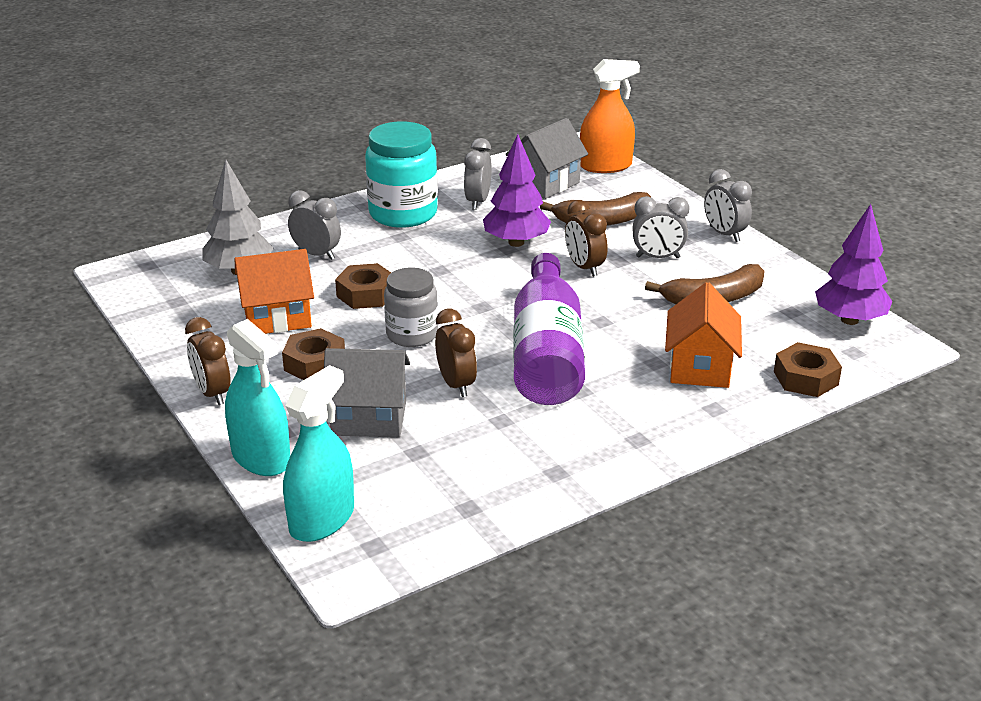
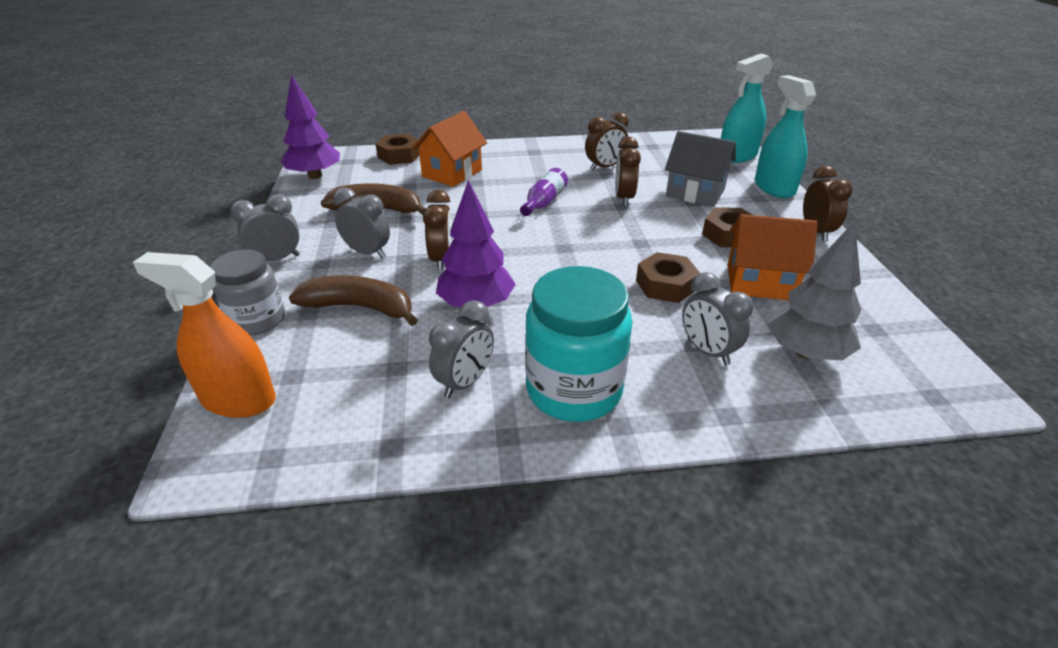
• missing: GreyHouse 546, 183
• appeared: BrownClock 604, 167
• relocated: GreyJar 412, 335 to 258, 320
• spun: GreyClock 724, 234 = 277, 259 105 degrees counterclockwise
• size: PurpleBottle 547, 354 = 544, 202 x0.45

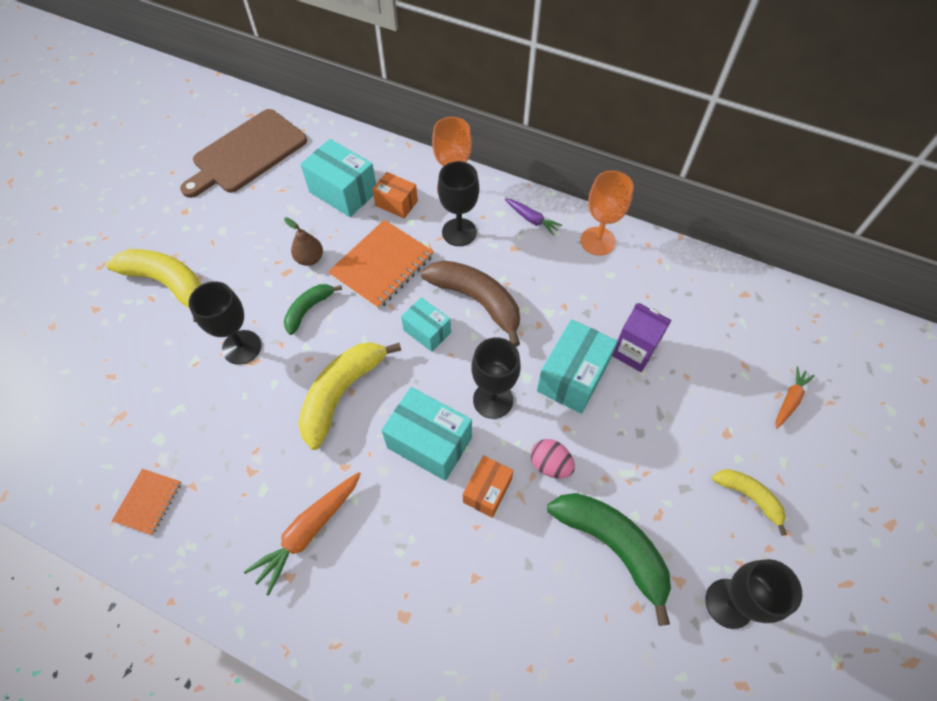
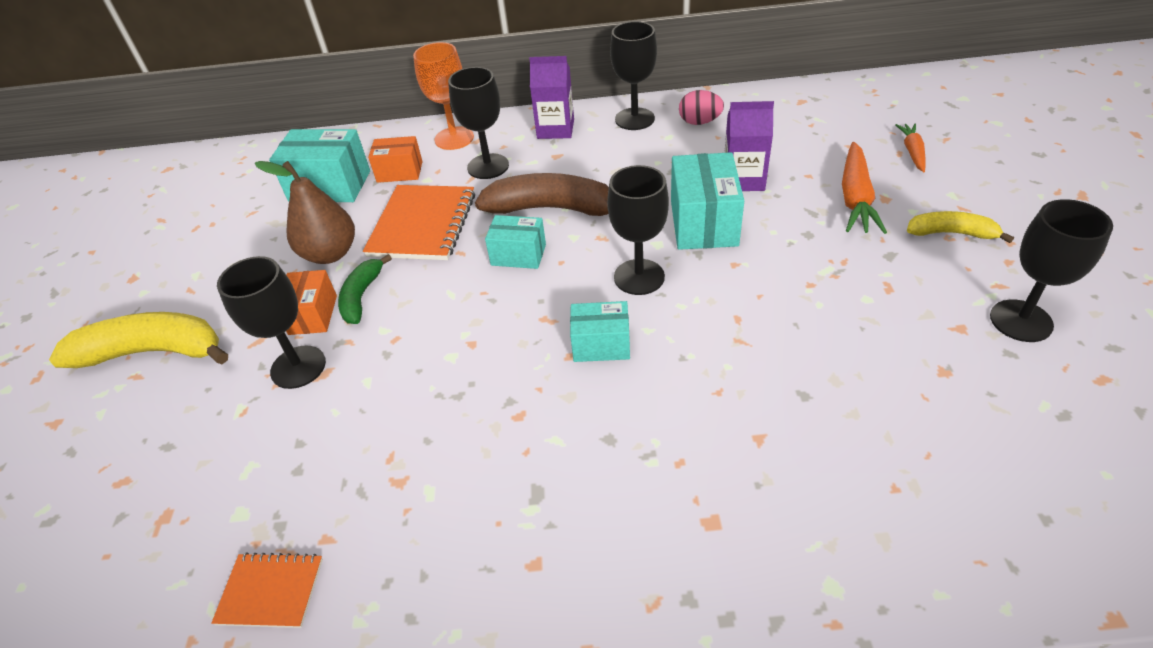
• missing: BrownCuttingBoard 246, 153
• missing: YellowBanana 342, 393
• missing: GreenBanana 612, 546
• relocated: OrangeCarrot 309, 531 to 855, 198
• relocated: OrangeBox 487, 491 to 313, 315
• relocated: PinkEgg 550, 464 to 699, 122
• exchanged: PurpleCarrot 531, 219 to PurpleCarton 555, 129
• colour: OrangeGoblet 597, 241 to BlackGoblet 634, 119
• spun: OrangeNotebook 149, 502 = 271, 591 75 degrees counterclockwise
• size: BrownPear 310, 259 = 330, 254 x1.59
• size: TurquoiseBox 429, 442 = 601, 344 x0.61

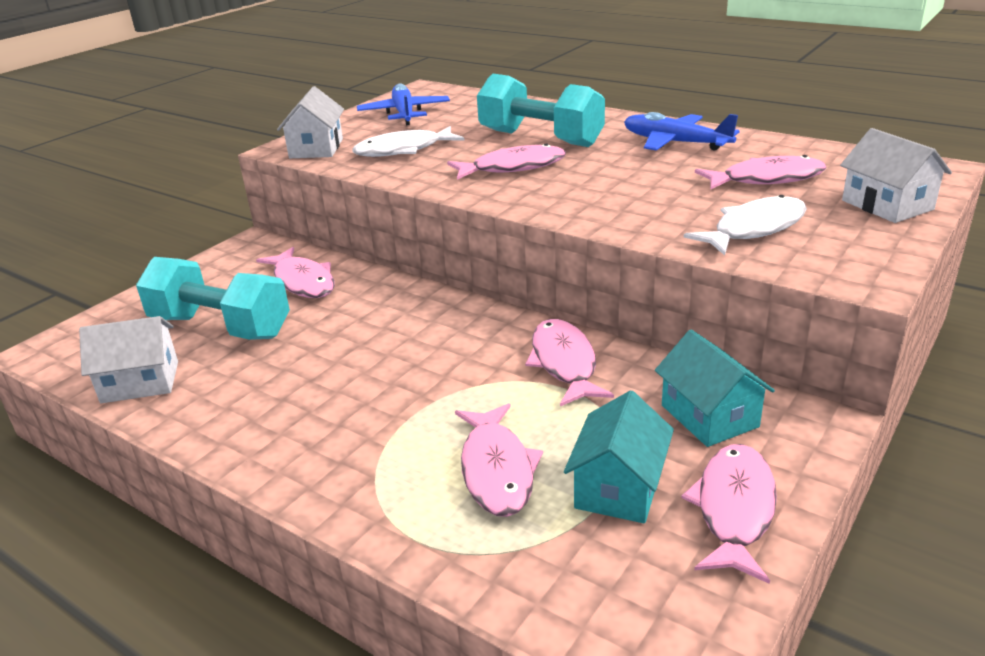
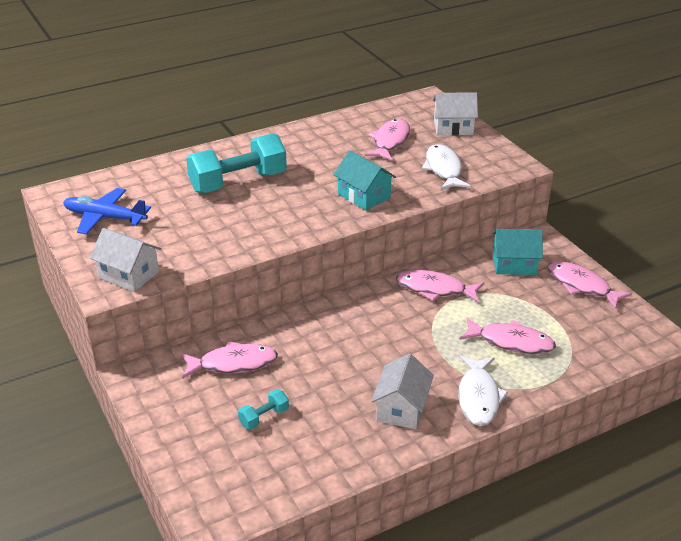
• missing: PinkFish 513, 167
• missing: BluePlane 676, 143
• relocated: WhiteHouse 140, 382 to 401, 408
• relocated: WhiteFish 403, 150 to 478, 397
• relocated: TurquoiseHouse 619, 487 to 364, 196
• size: TurquoiseDumbbell 220, 327 = 264, 417 x0.43

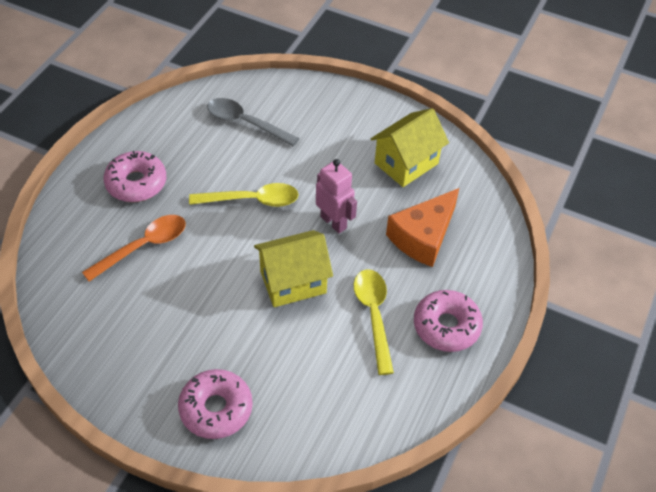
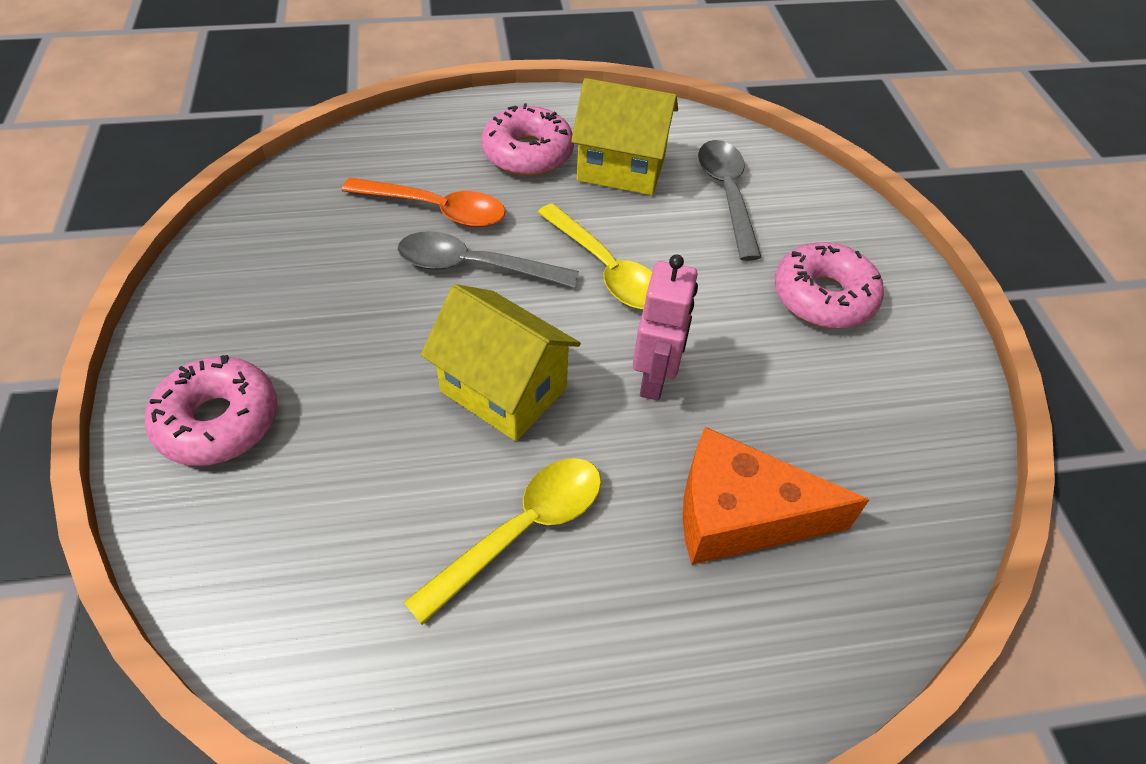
• appeared: GreySpoon 475, 266
• relocated: YellowHouse 406, 163 to 621, 168
• relocated: PinkDonut 446, 326 to 823, 297

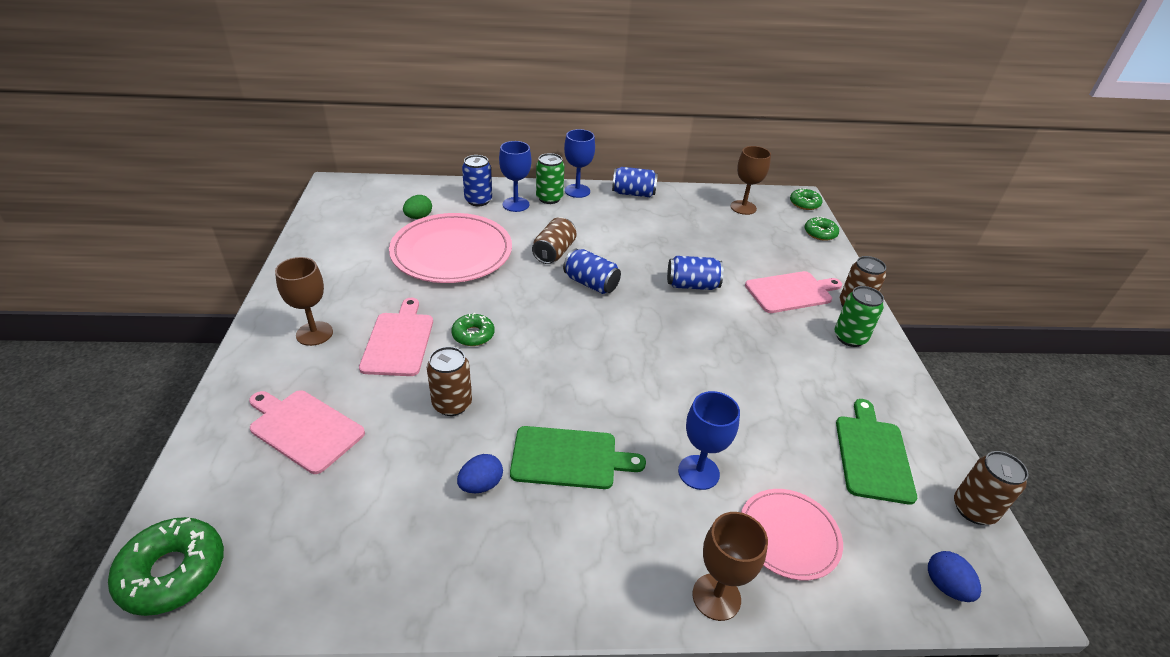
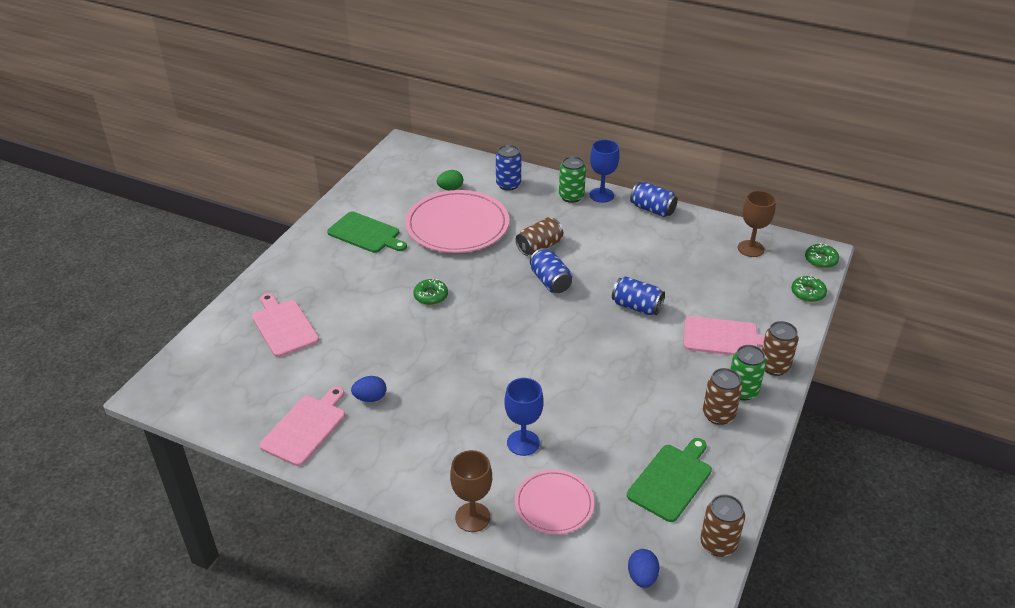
• missing: GreenDonut 173, 572
• missing: BrownGoblet 314, 333
• missing: BlueGoblet 516, 204
• relocated: PinkCuttingBoard 398, 341 to 305, 428
• relocated: BrownCan 452, 404 to 718, 415
• relocated: GreenCuttingBoard 569, 458 to 366, 233

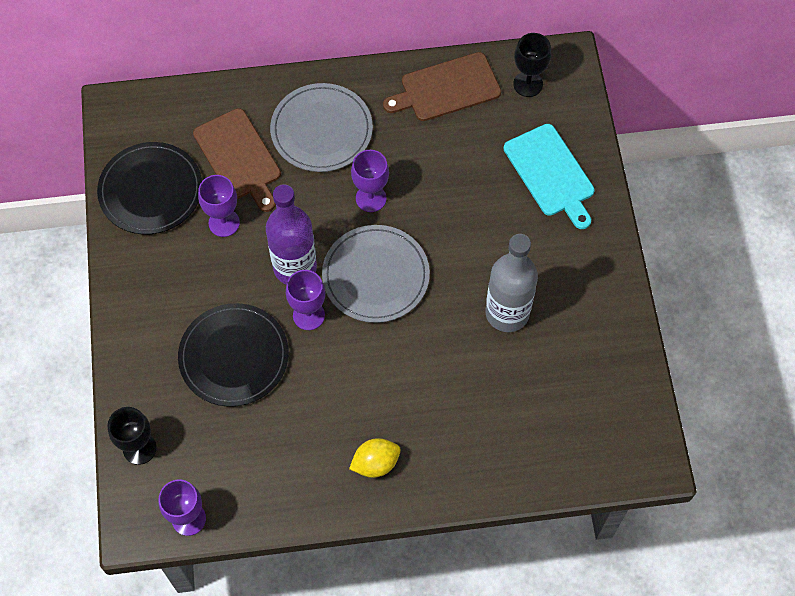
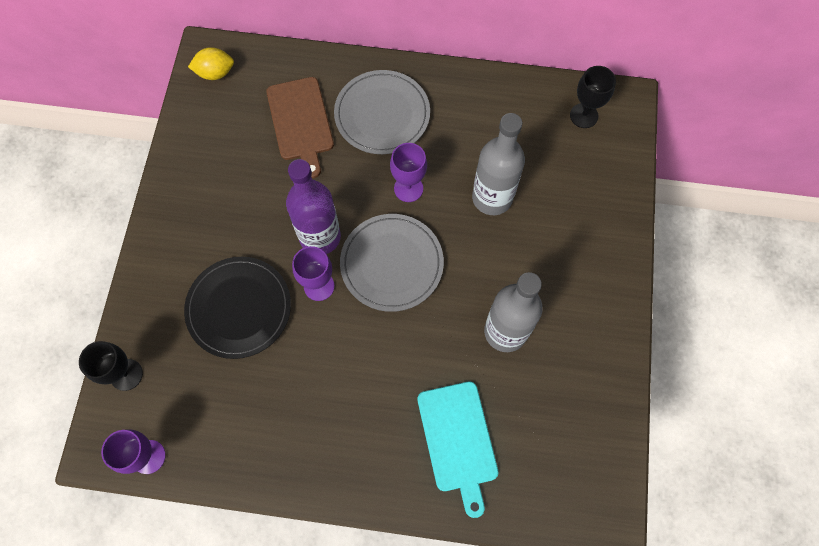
• missing: BlackPlate 151, 190
• missing: PurpleGoblet 224, 223
• missing: BrownCuttingBoard 446, 88
• appeared: GreyBottle 492, 198
• relocated: YellowLemon 375, 463 to 215, 73
• relocated: TurquoiseCuttingBoard 551, 173 to 458, 440

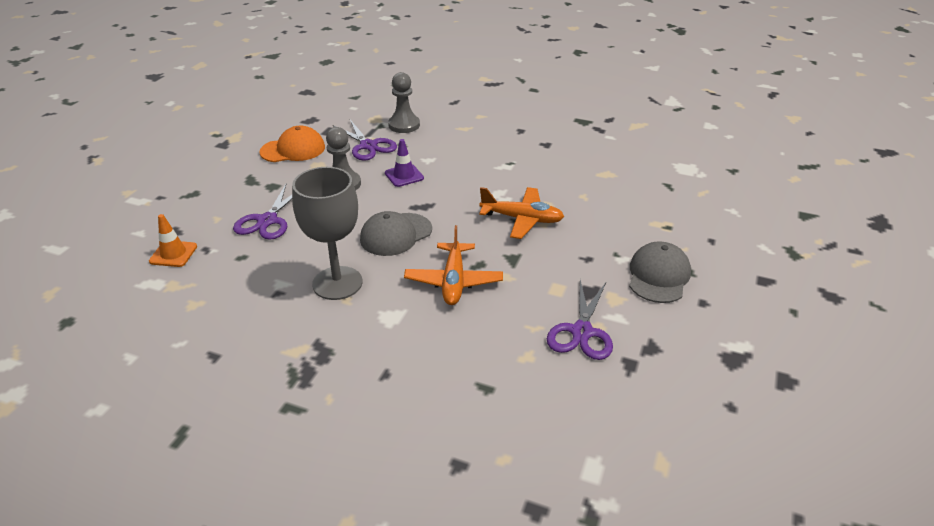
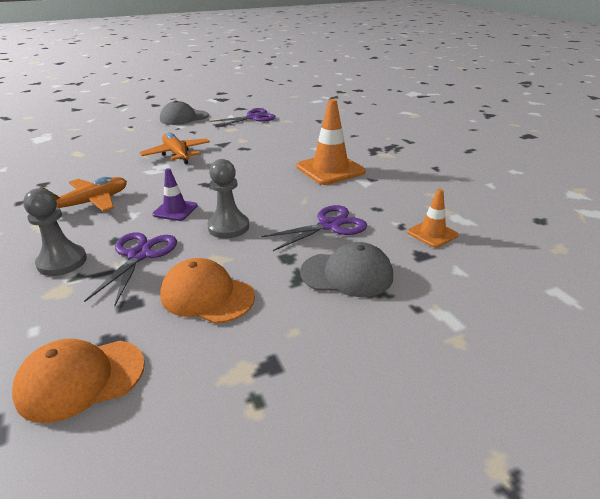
• appeared: OrangeCap 81, 379
• relocated: GreyCap 396, 234 to 347, 274
• relocated: OrangePlane 453, 281 to 91, 203
• exchanged: GreyGoblet 337, 283 to OrangeTrafficCone 330, 169

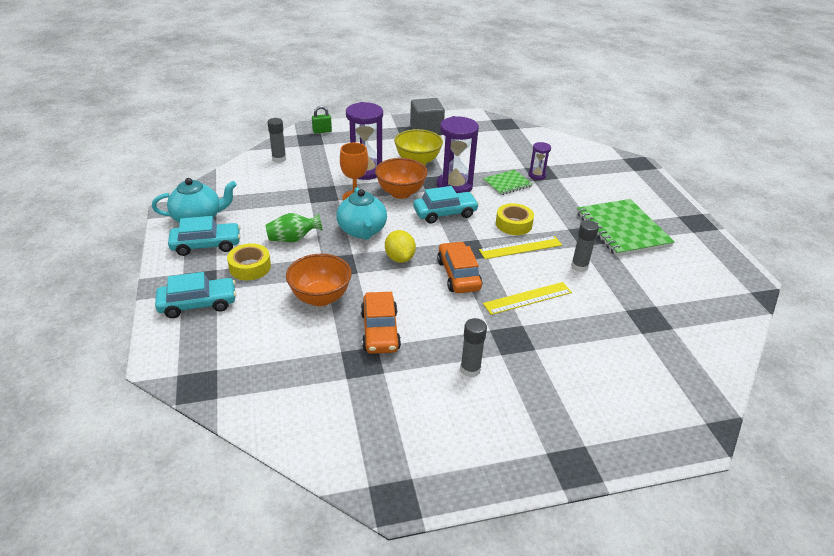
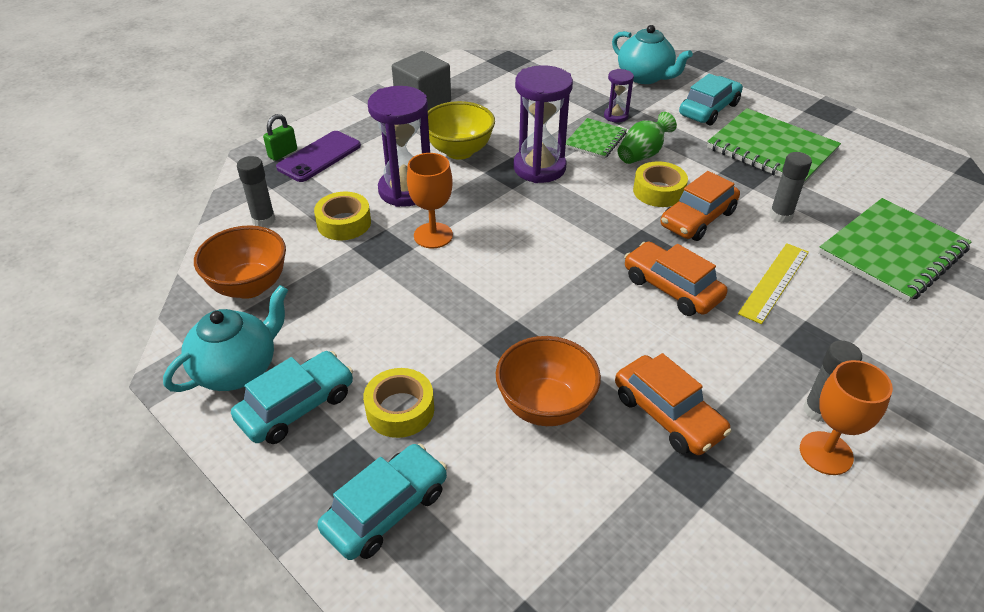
• missing: YellowLemon 399, 258
• appeared: PurplePhone 319, 157
• appeared: YellowTape 344, 223
• appeared: OrangeGoblet 826, 453
• appeared: GreenNotebook 892, 252
• relocated: GreenVase 293, 239 to 642, 154
• relocated: TurquoiseTeapot 362, 231 to 645, 77
• relocated: OrangeBowl 400, 193 to 249, 286
• relocated: TurquoiseCar 445, 213 to 708, 109
• exchanged: YellowRuler 520, 247 to OrangeCar 698, 219

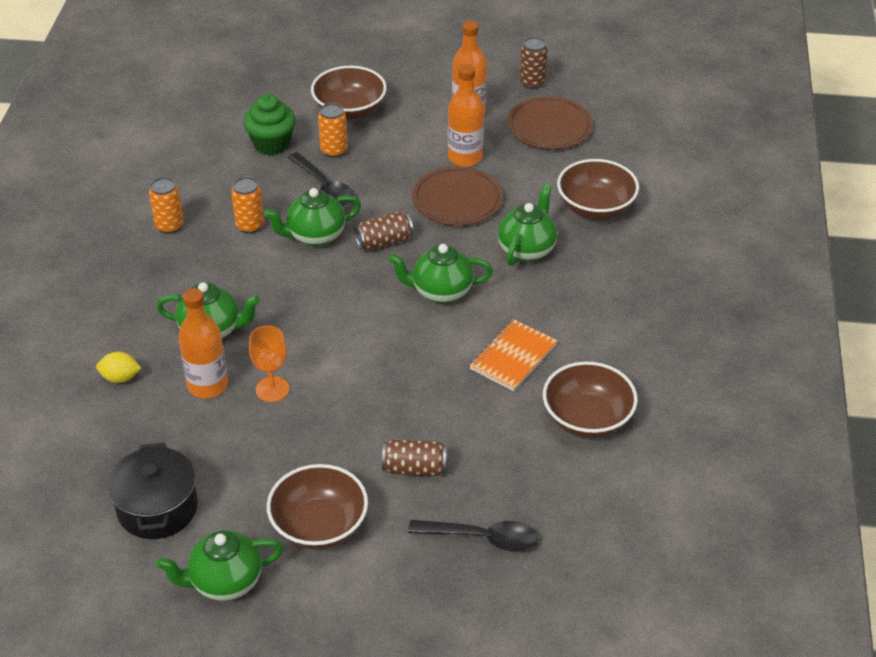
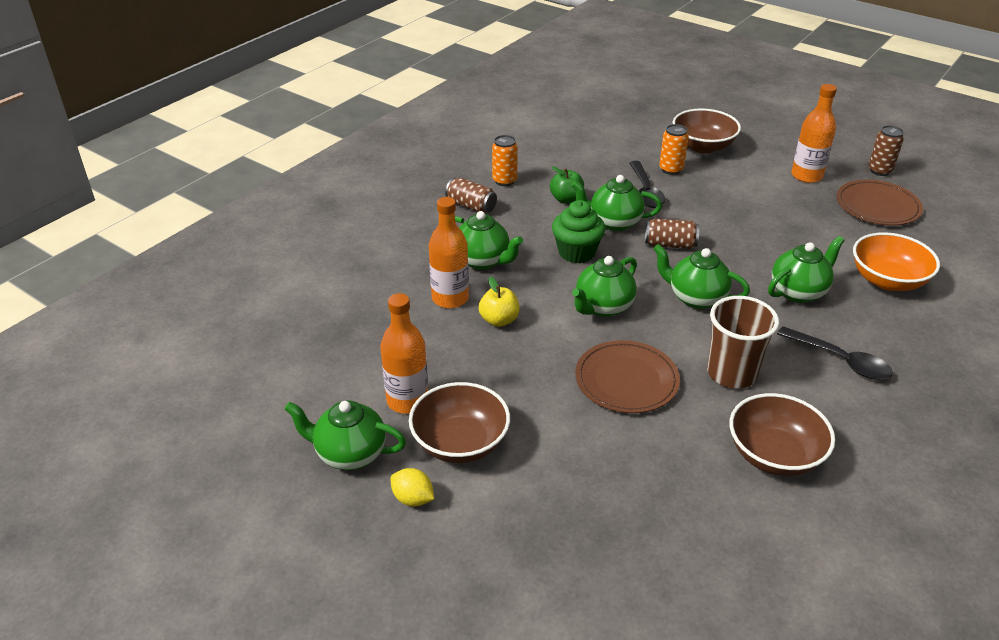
• missing: BlackPot 157, 508
• appeared: GreenTeapot 603, 307
• relocated: YellowLemon 120, 378 to 413, 499
• relocated: GreenCupcake 271, 144 to 576, 252
• relocated: BrownCan 415, 468 to 471, 206
• relocated: BlackSpoon 482, 538 to 840, 360
• relocated: BrownPlate 457, 200 to 626, 380
• relocated: OrangeBottle 465, 157 to 407, 400
• exchanged: OrangeCan 250, 226 to GreenApple 566, 199
• exchanged: OrangeGoblet 272, 389 to YellowApple 499, 320
• exchanged: OrangeNotebook 513, 357 to BrownCup 731, 373
• colour: BrownBowl 595, 207 to OrangeBowl 887, 280

